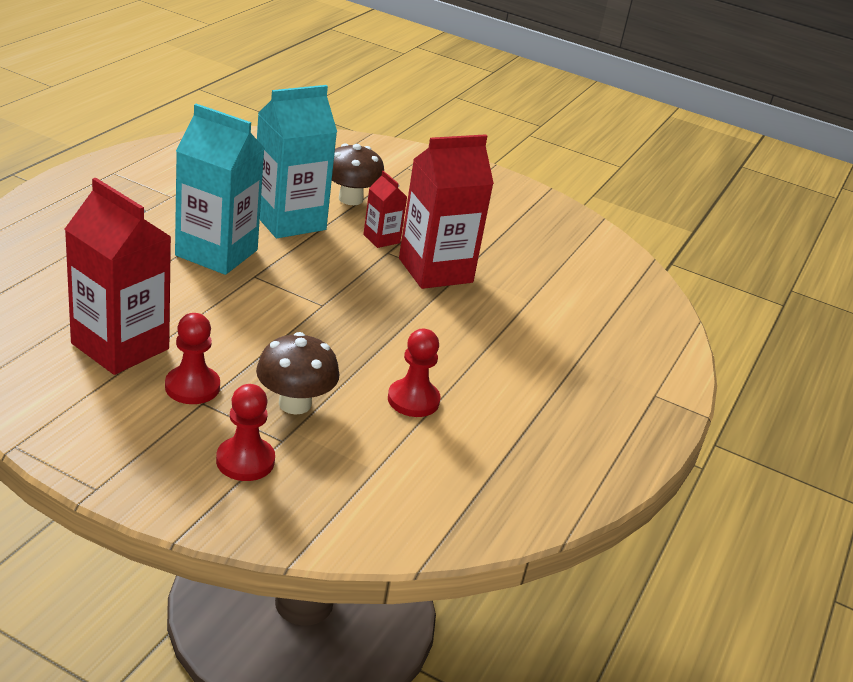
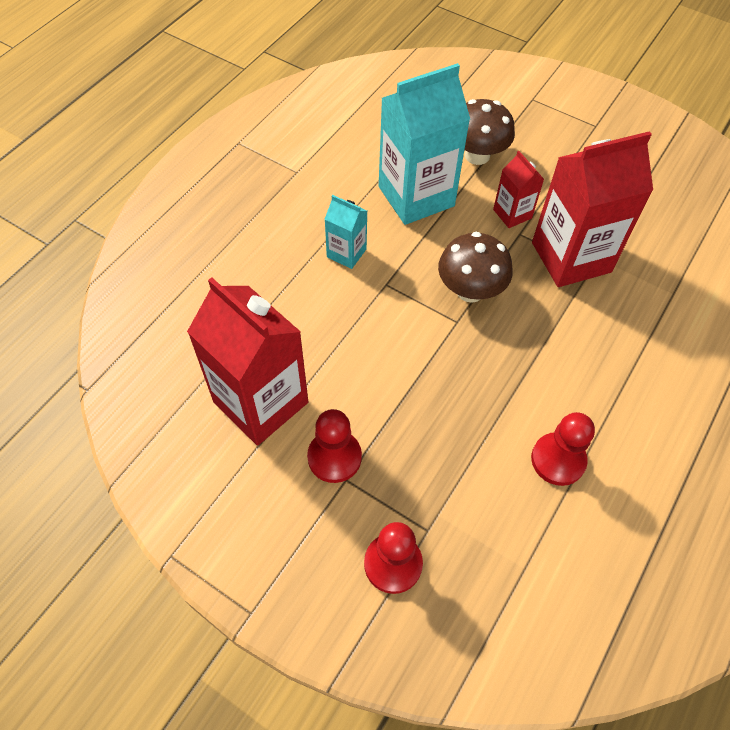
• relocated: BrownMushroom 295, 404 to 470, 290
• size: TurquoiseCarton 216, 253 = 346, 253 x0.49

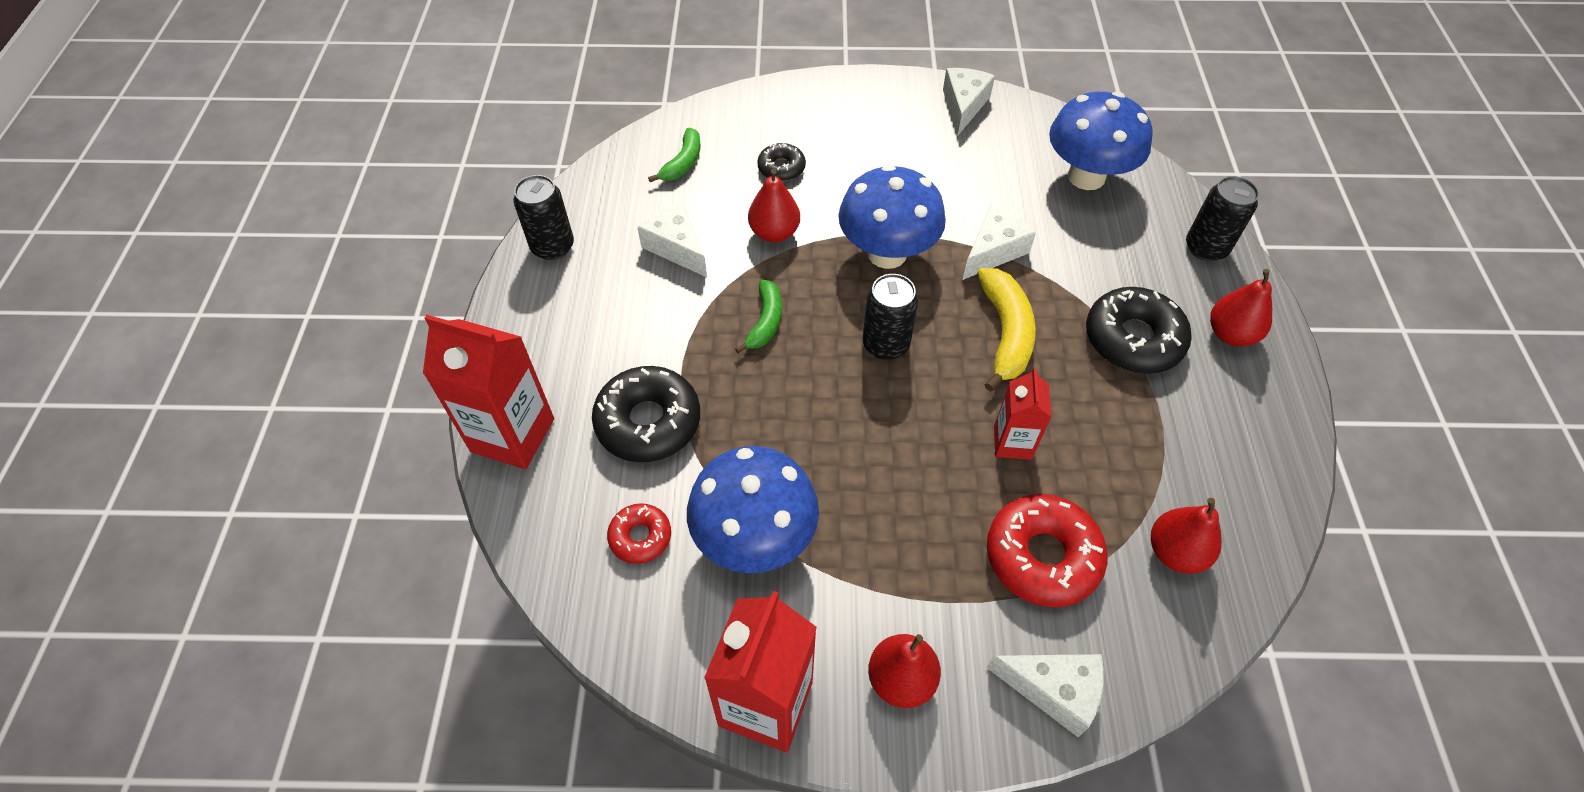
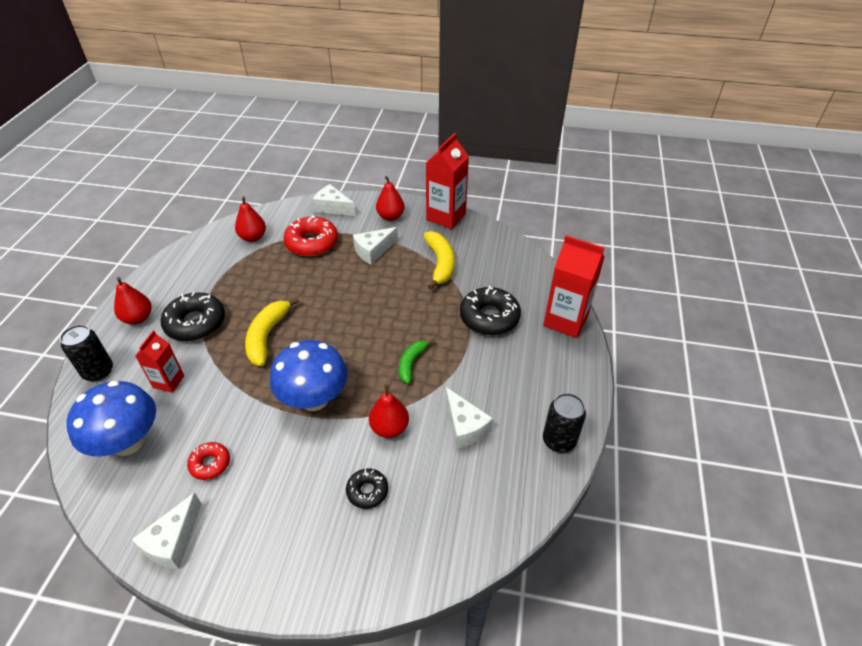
• missing: GreenBanana 682, 163
• missing: BlackCan 885, 345
• relocated: RedDonut 640, 537 to 210, 464
• relocated: WhiteCheese 993, 251 to 373, 251
• relocated: RedCarton 1012, 442 to 168, 381
• exchanged: BlueMushroom 755, 538 to YellowBanana 440, 264

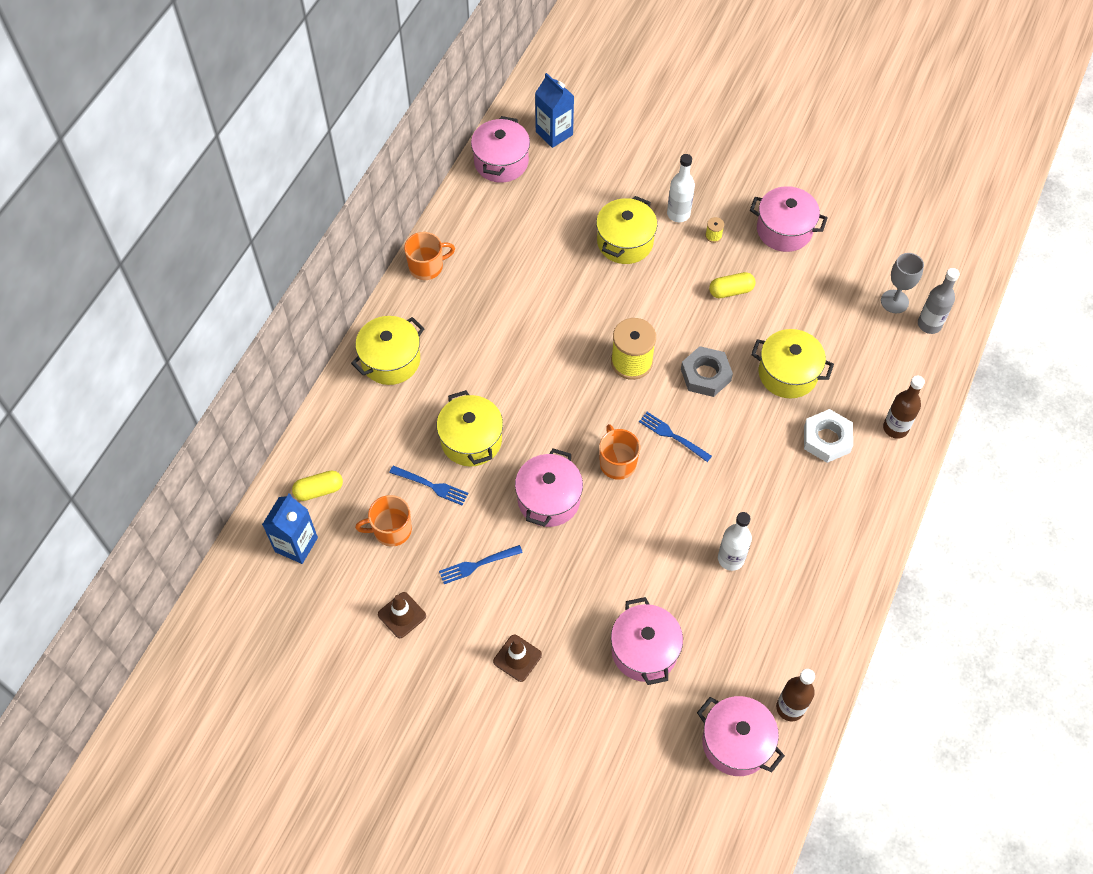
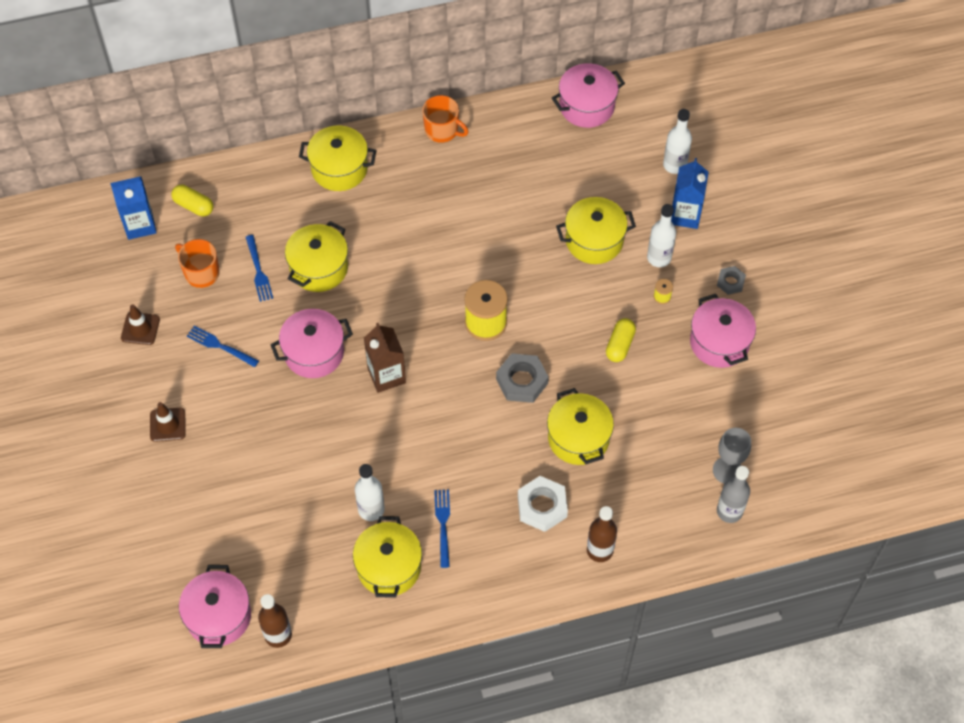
• missing: PinkPot 644, 650
• appeared: YellowPot 389, 567
• appeared: WhiteBottle 674, 165
• appeared: GreyNut 730, 282
• relocated: BlueCarton 554, 133 to 685, 215
• relocated: BlueFork 672, 436 to 443, 525
• exchanged: OrangeMug 617, 462 to BrownCarton 386, 375
• spun: YellowCapsule 731, 291 = 620, 345 75 degrees clockwise

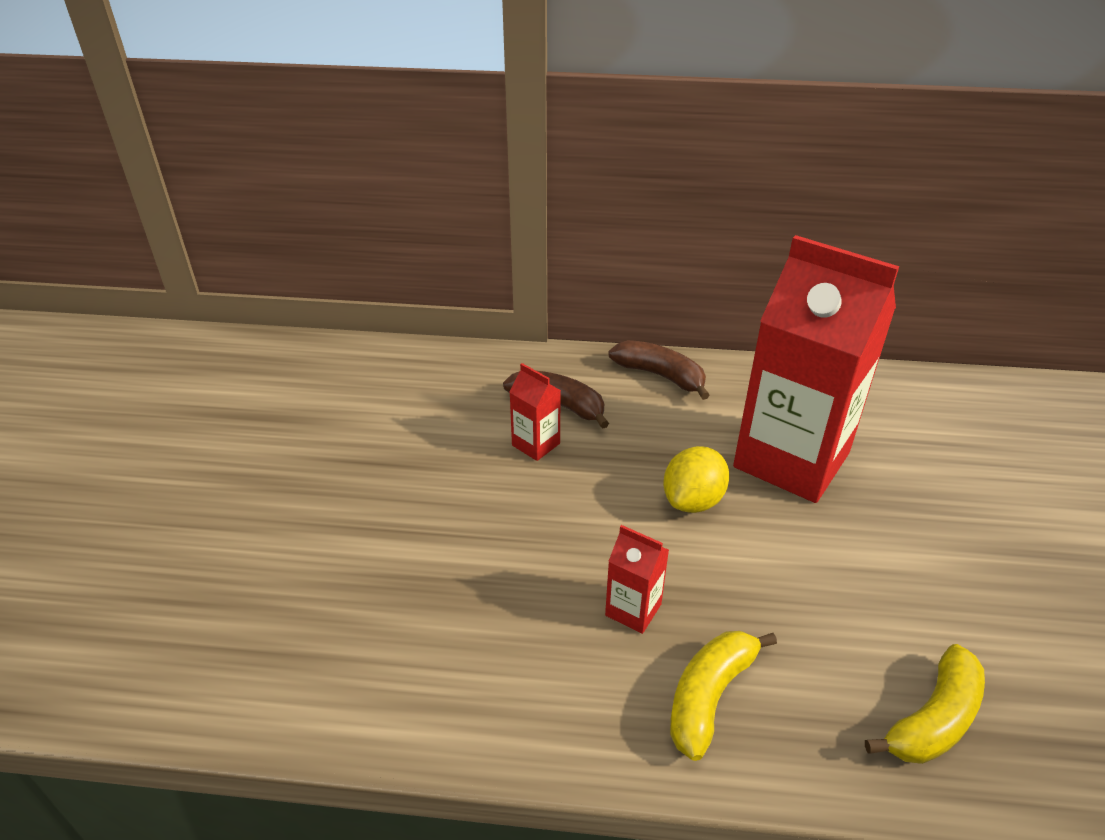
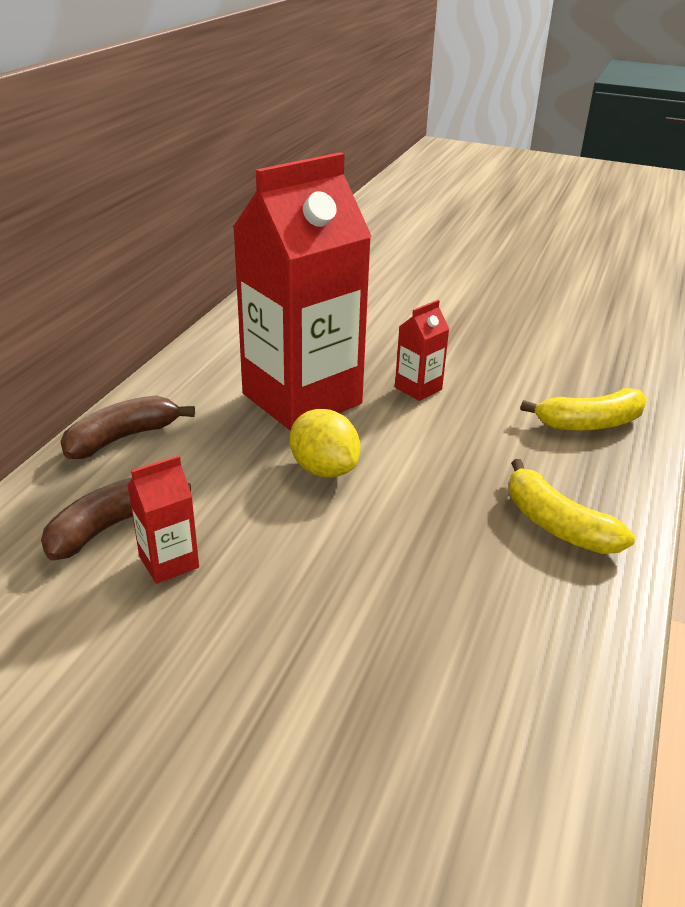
• relocated: RedCarton 633, 610 to 418, 388
• spun: YellowBanana 933, 719 = 589, 423 105 degrees clockwise

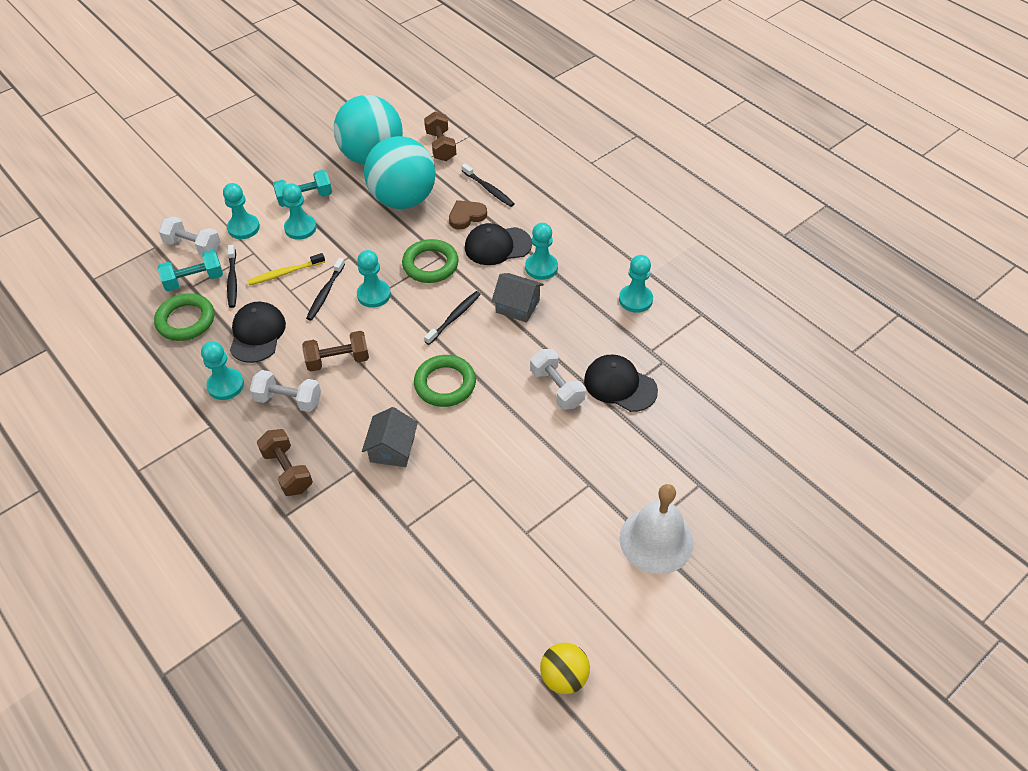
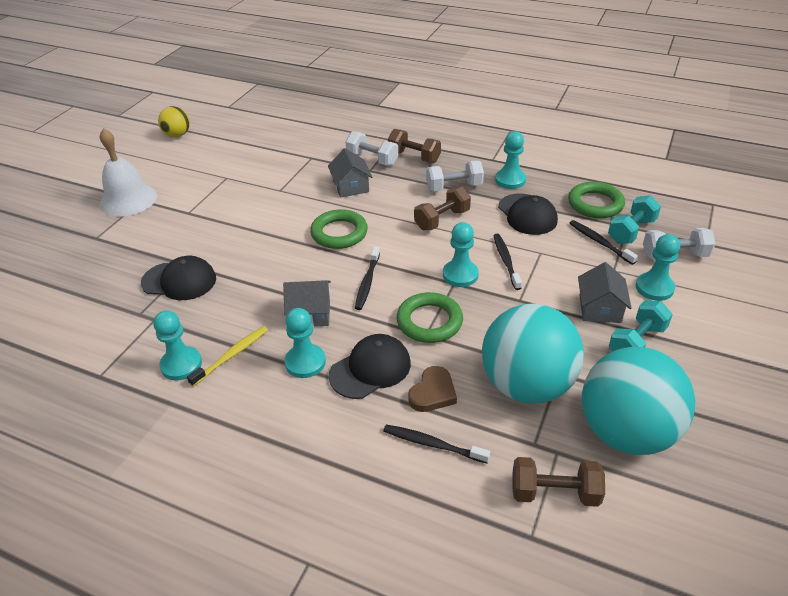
• relocated: YellowToothbrush 285, 273 to 231, 356
• relocated: WhiteDumbbell 557, 388 to 372, 159
• exchanged: TurquoisePawn 300, 228 to GreyHouse 600, 308
• spun: BrownDumbbell 441, 146 = 554, 493 45 degrees counterclockwise

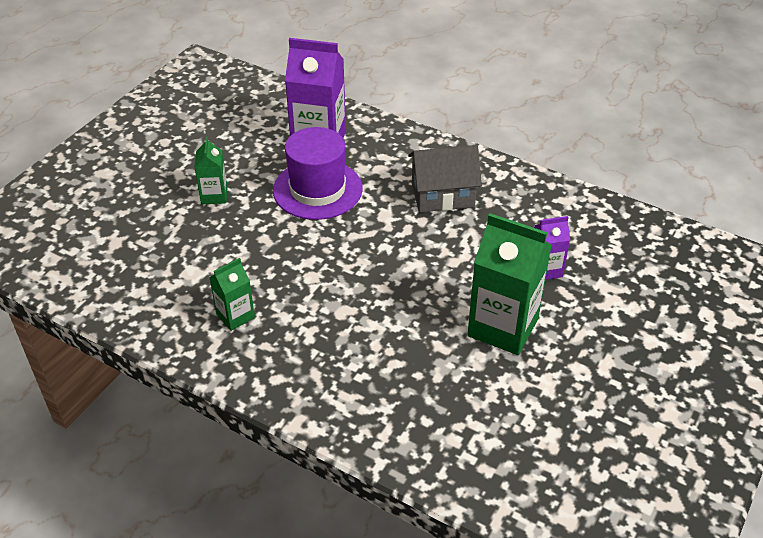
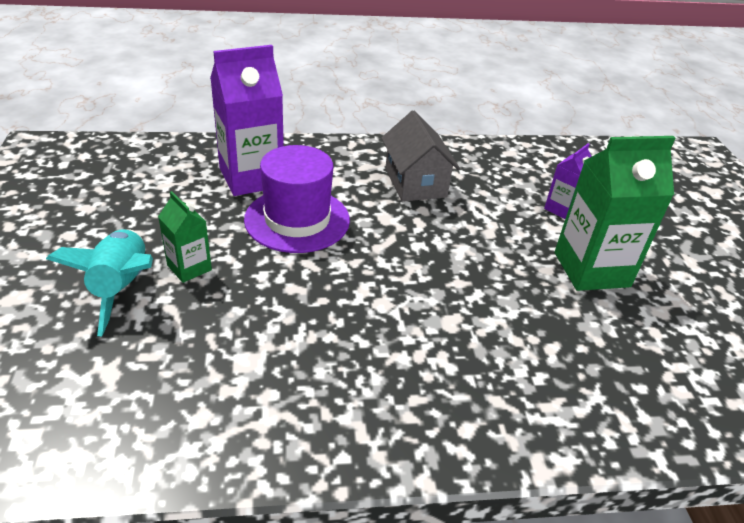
• missing: GreenCarton 235, 316
• appeared: TurquoiseRocket 122, 288
• spun: GreyHouse 442, 195 = 415, 182 60 degrees counterclockwise

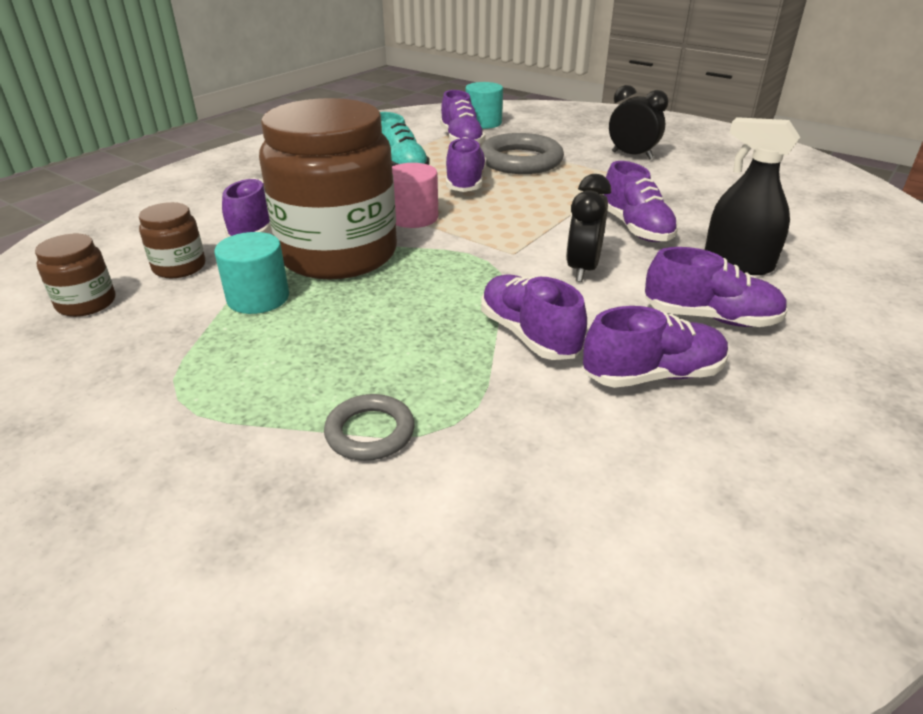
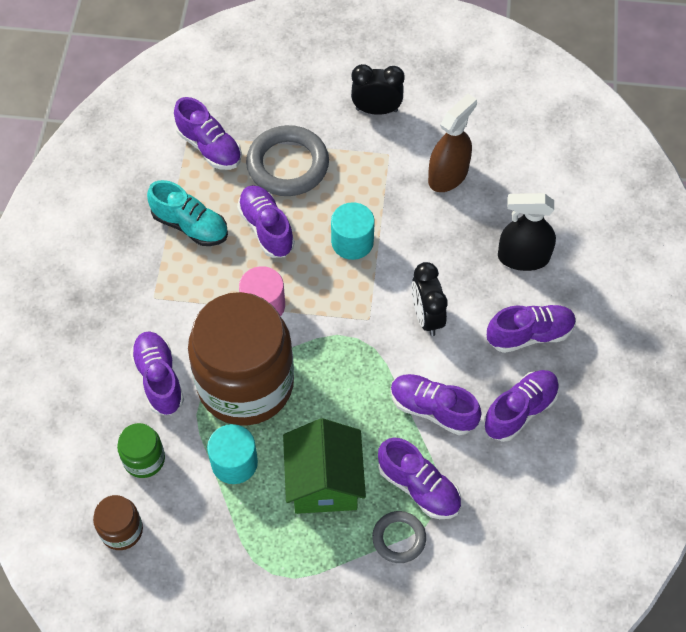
• appeared: GreenHouse 324, 482
• appeared: BrownSprayBottle 448, 175
• relocated: TurquoiseCylinder 483, 123 to 352, 242
• relocated: PurpleShoe 635, 228 to 419, 487
• colour: BrownJar 179, 267 to GreenJar 144, 459

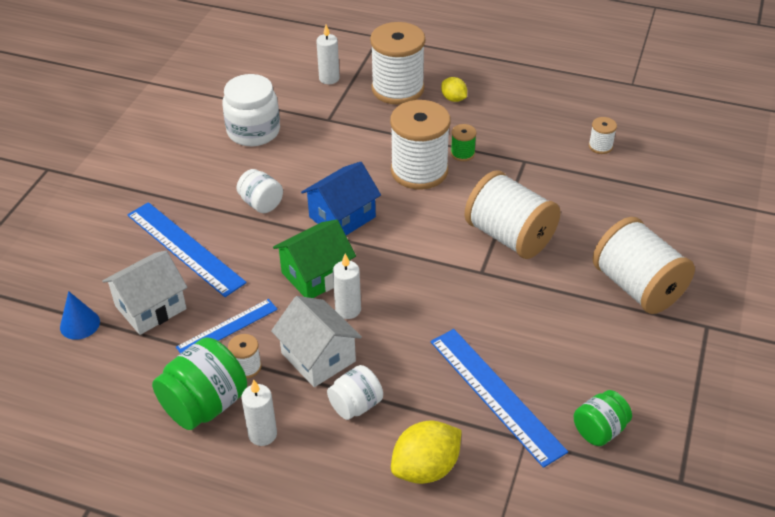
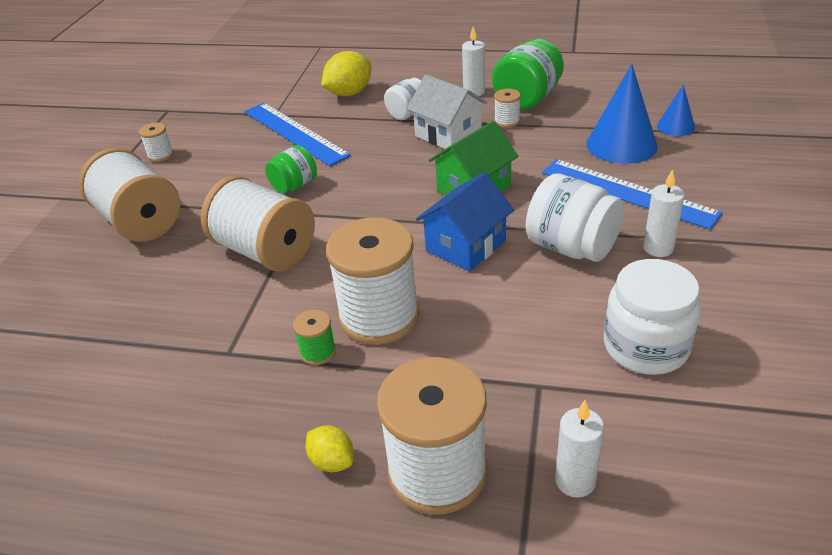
• missing: BlueRuler 227, 328
• relocated: WhiteCandle 348, 310 to 658, 248
• relocated: GreenJar 599, 430 to 294, 185
• relocated: WhiteSpool 600, 146 to 160, 155
• exchanged: WhiteHouse 150, 307 to BlueCone 621, 144
• size: WhiteJar 261, 203 = 571, 247 x1.65

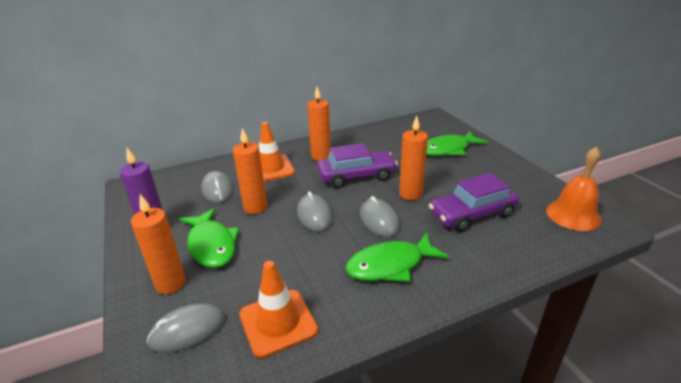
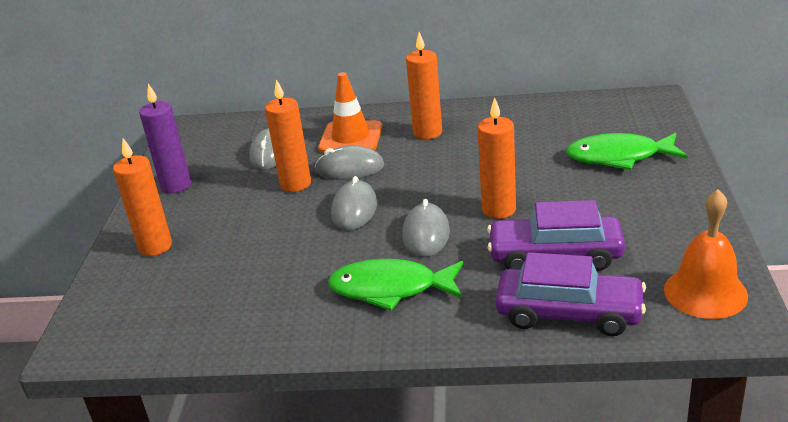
• missing: GreenFish 211, 245
• missing: OrangeTrafficCone 278, 322
• relocated: GreyMouse 188, 331 to 350, 168
• relocated: PurpleCar 356, 176 to 569, 313

